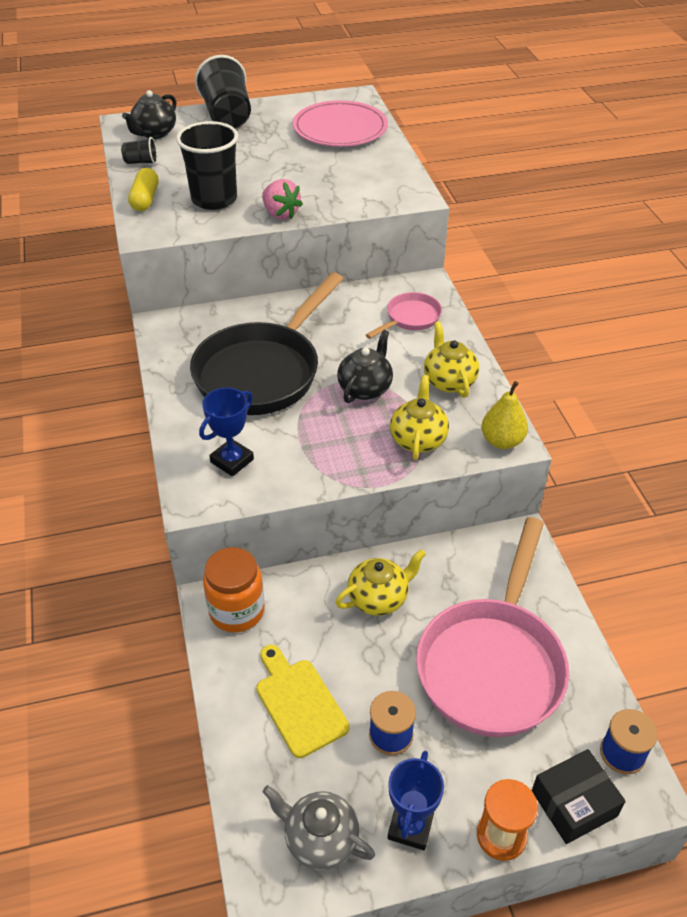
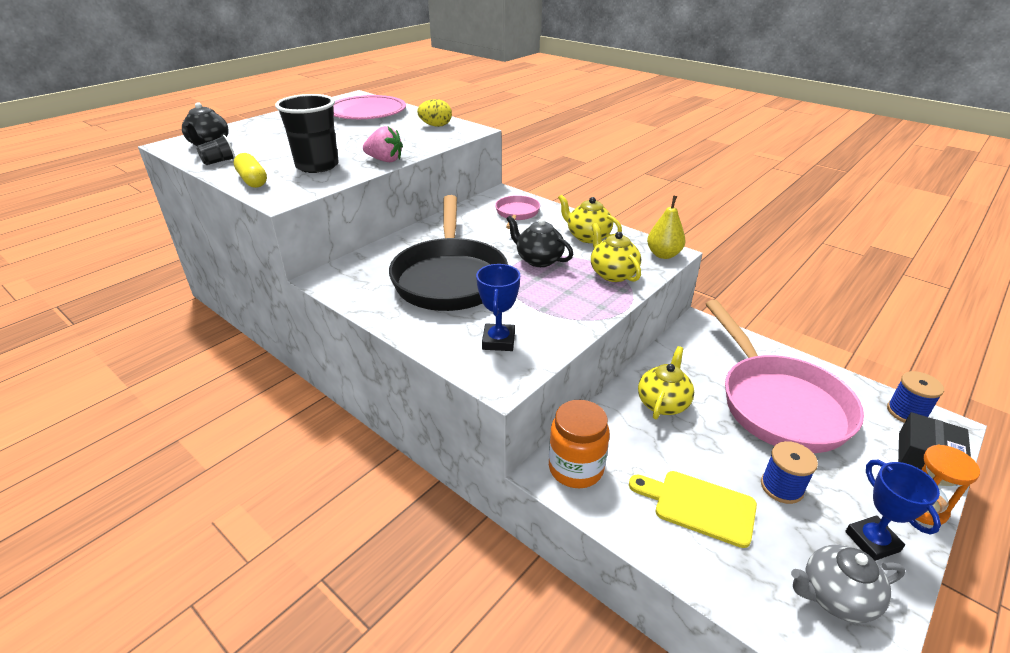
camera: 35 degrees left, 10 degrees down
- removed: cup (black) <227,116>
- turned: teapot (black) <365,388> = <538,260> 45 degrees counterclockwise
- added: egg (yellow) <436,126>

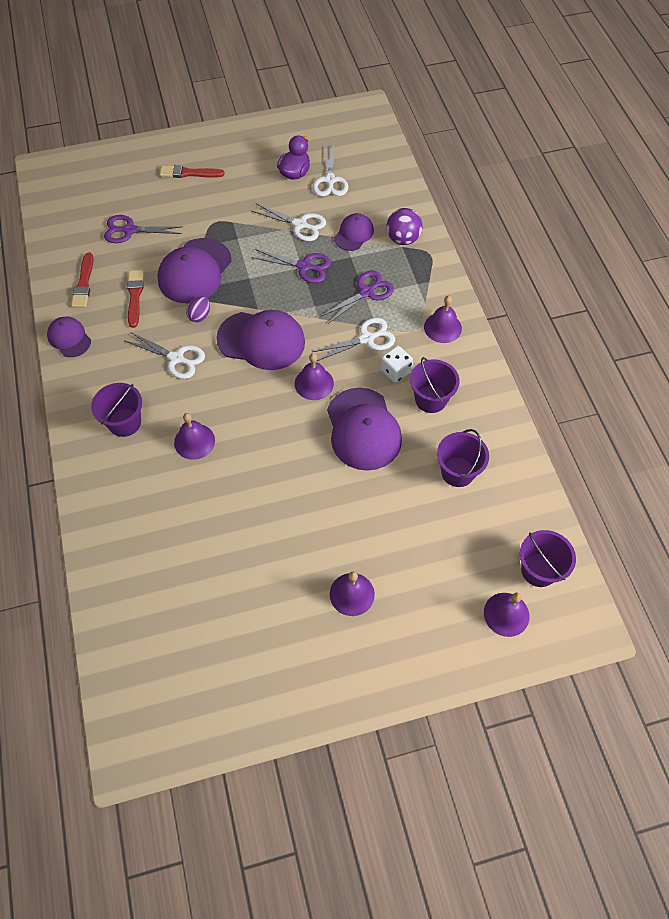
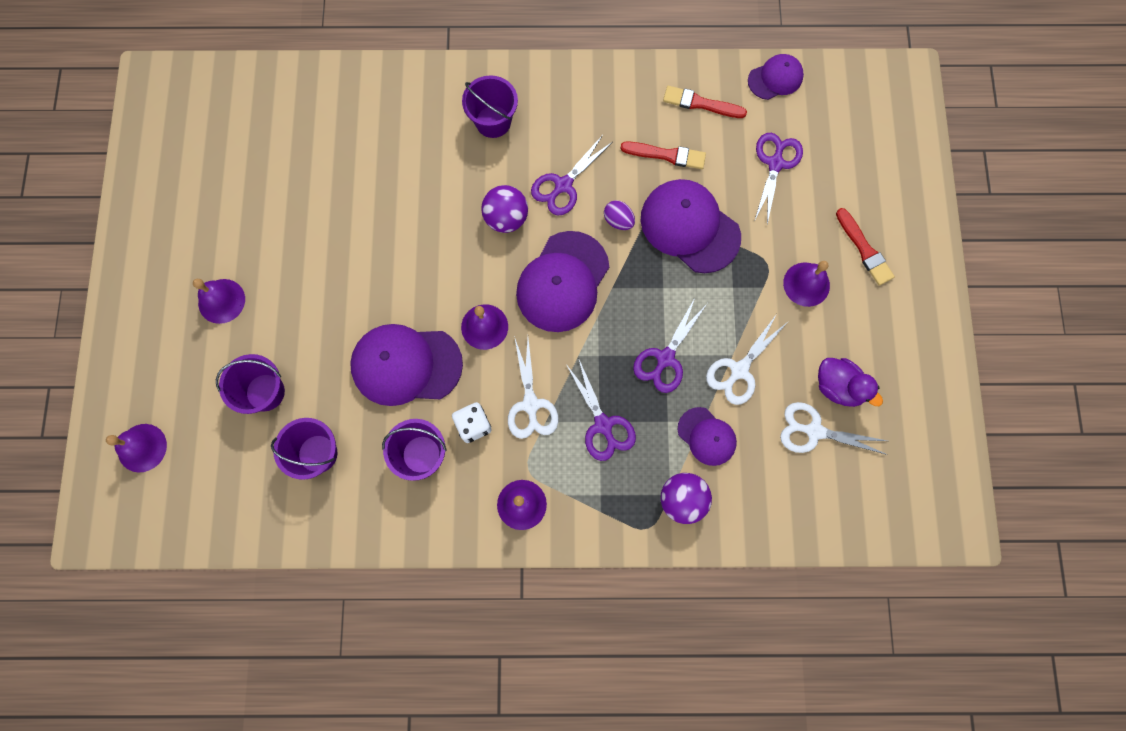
camera: 105 degrees right, 15 degrees up
- turned: brush (red) <189,173> = <864,249> 135 degrees clockwise
- moved: cap (purple) <69,338> to <775,78>
- recoloured: scissors (white) <176,358> to scissors (purple) <563,185>
- moved: bell (purple) <194,441> to <806,284>
- moved: bucket (purple) <539,570> to <265,392>
- added: ball (purple) <506,218>

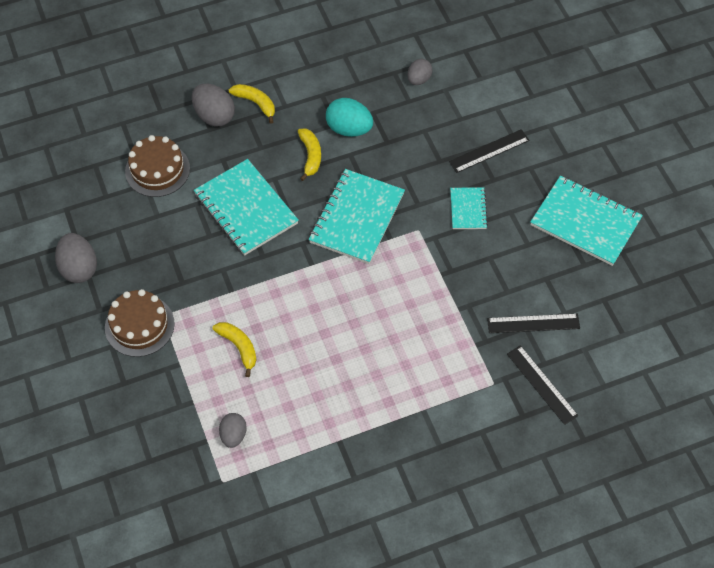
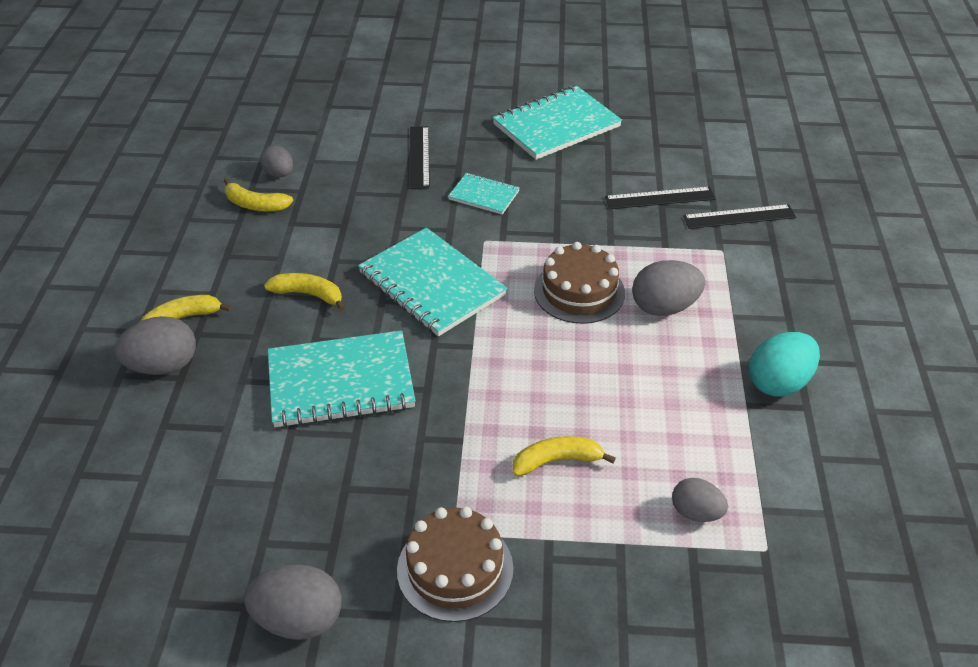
camera: 65 degrees left, 15 degrees down
- moved: egg (turquoise) <349,129> to <778,383>
- moved: cake (brown) <157,170> to <579,291>
- turned: ruler (black) <533,323> = <660,198> 60 degrees clockwise
- added: banana (yellow) <255,204>
- added: egg (grey) <664,307>

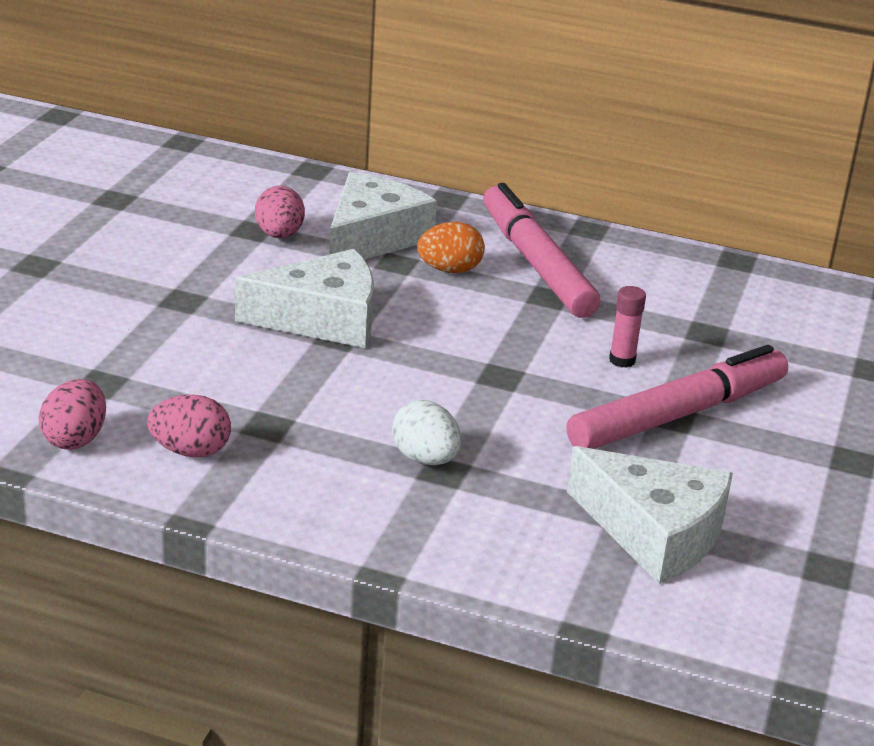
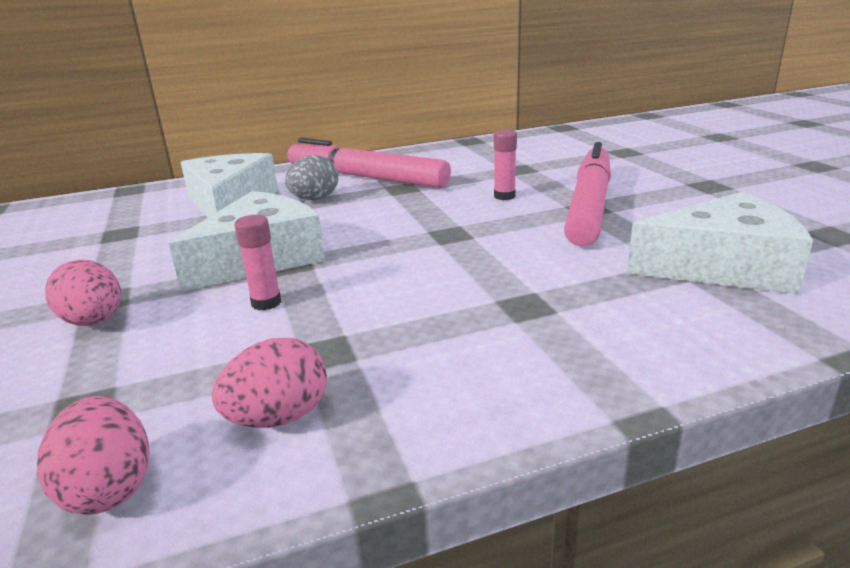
camera: 35 degrees left, 5 degrees down
- moved: egg (pink) <279,235> to <94,322>
- recoloured: egg (orange) <449,270> to egg (grey) <314,199>
- removed: egg (white) <425,459>
- added: glue stick (pink) <266,303>

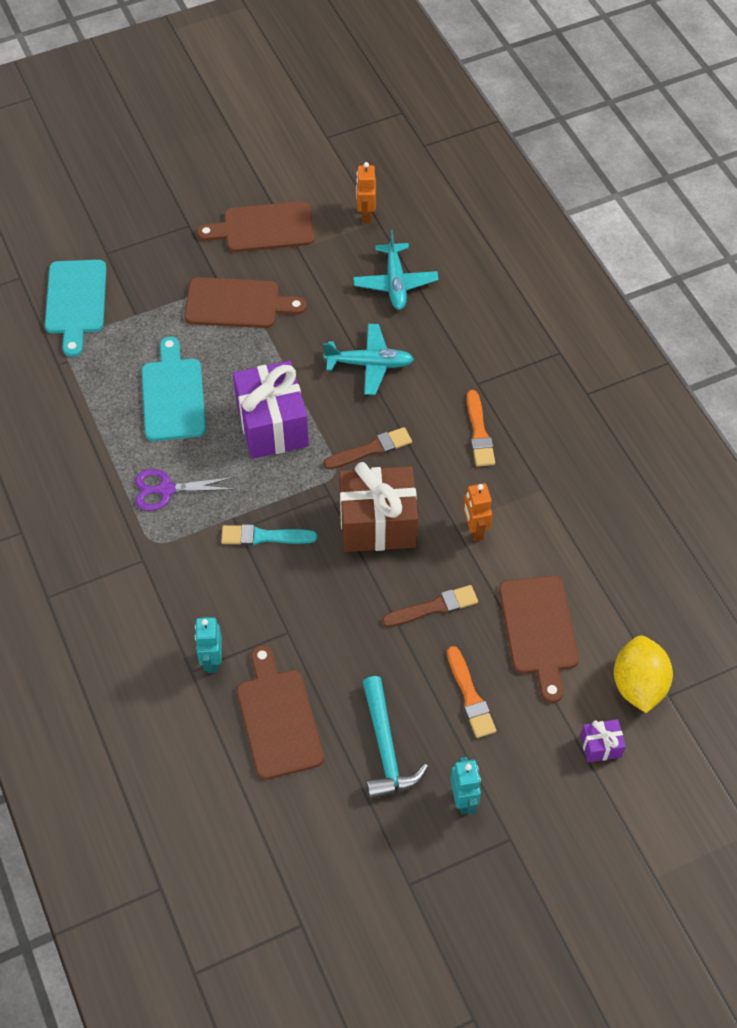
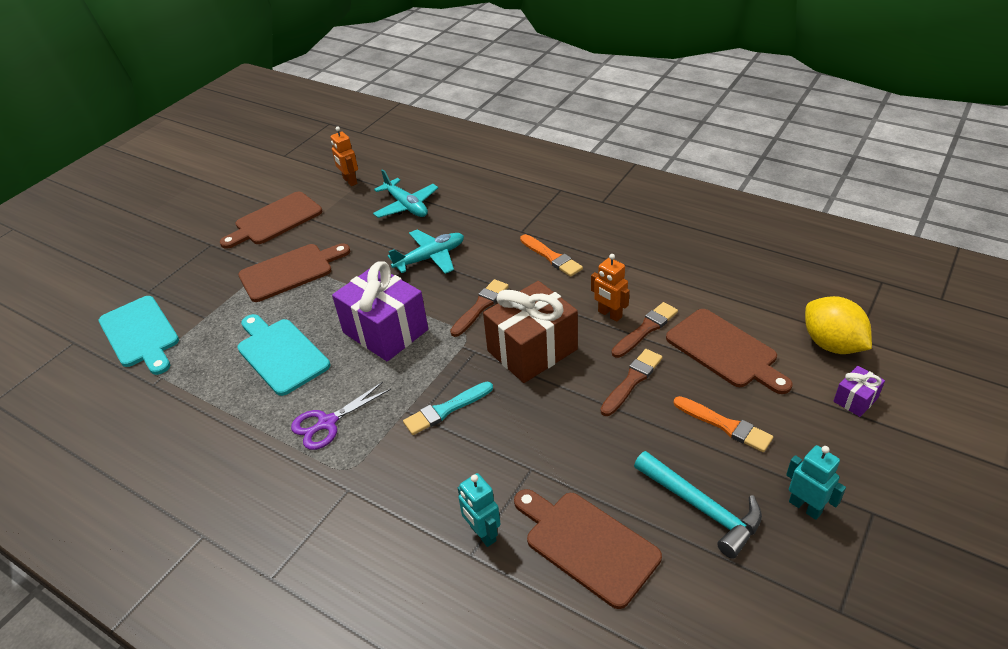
camera: 30 degrees left, 15 degrees down
- added: brush (brown) <646,329>

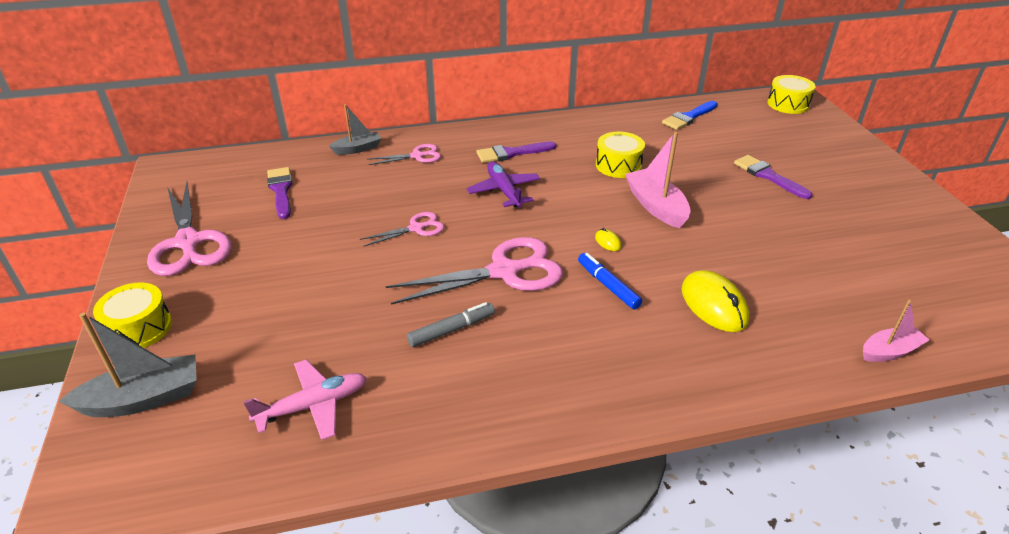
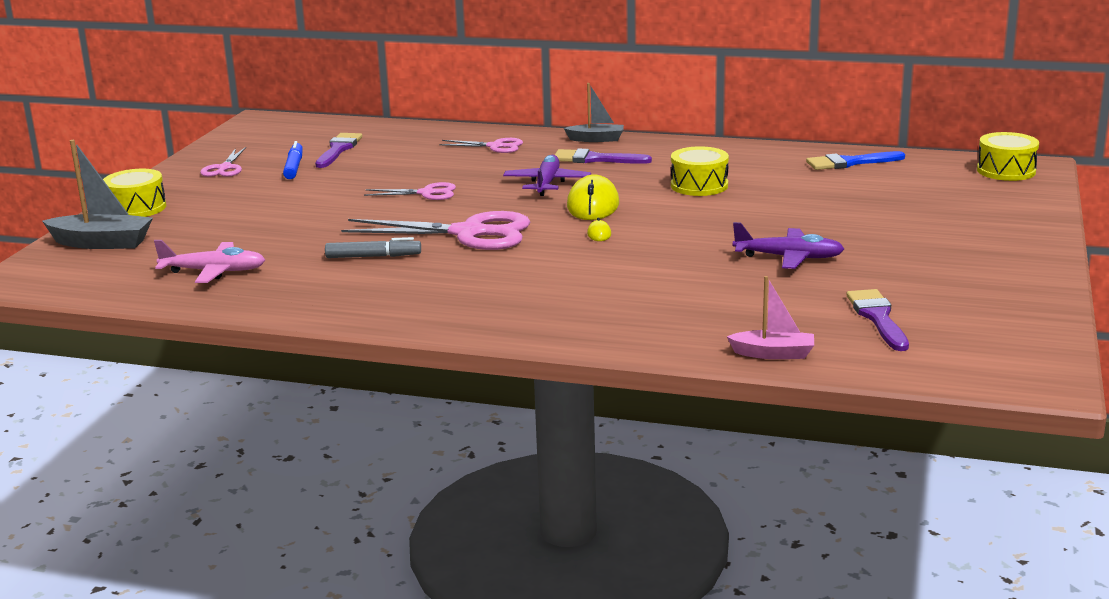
camera: 30 degrees right, 15 degrees down
- moved: boat (grey) <358,149> to <596,139>
- removed: boat (pink) <656,206>
- moved: brush (purple) <768,176> to <877,318>
- resized: scissors (pink) <188,242> = <224,168> x0.52
- moved: marker (blue) <608,285> to <294,167>
- moved: mouse (yellow) <714,305> to <593,205>
- added: plane (purple) <789,257>

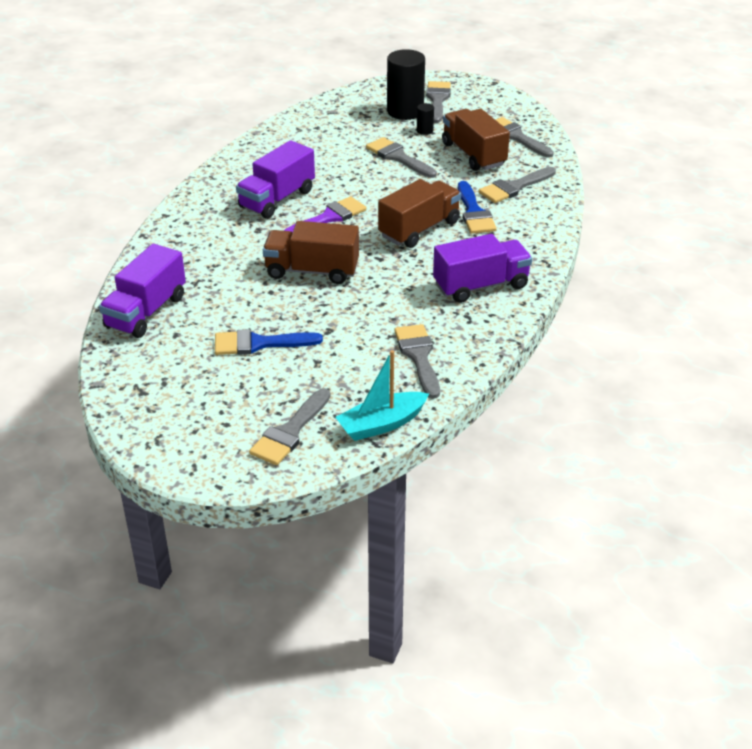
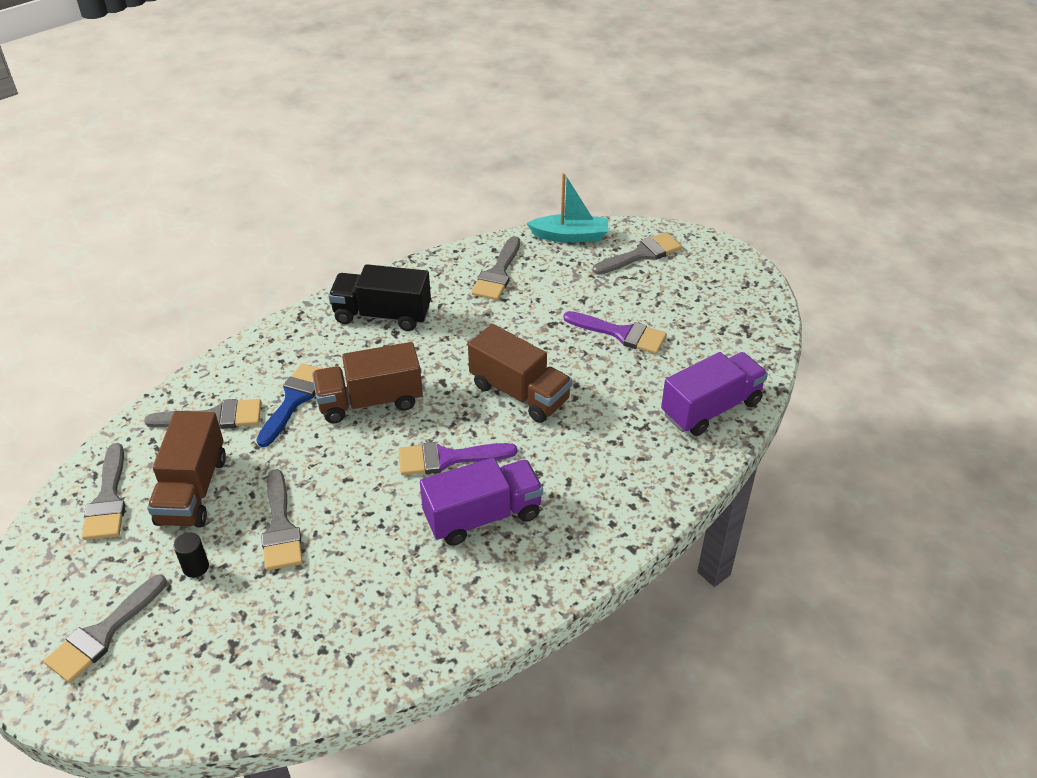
camera: 150 degrees left, 5 degrees up
- removed: cylinder (black) <405,111>
- recoloured: truck (purple) <480,286> to truck (black) <382,315>
- recoloured: brush (blue) <259,343> to brush (purple) <621,334>

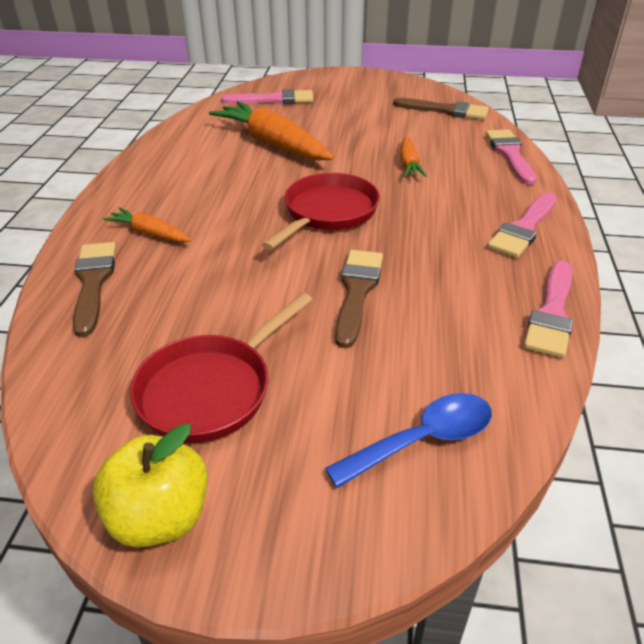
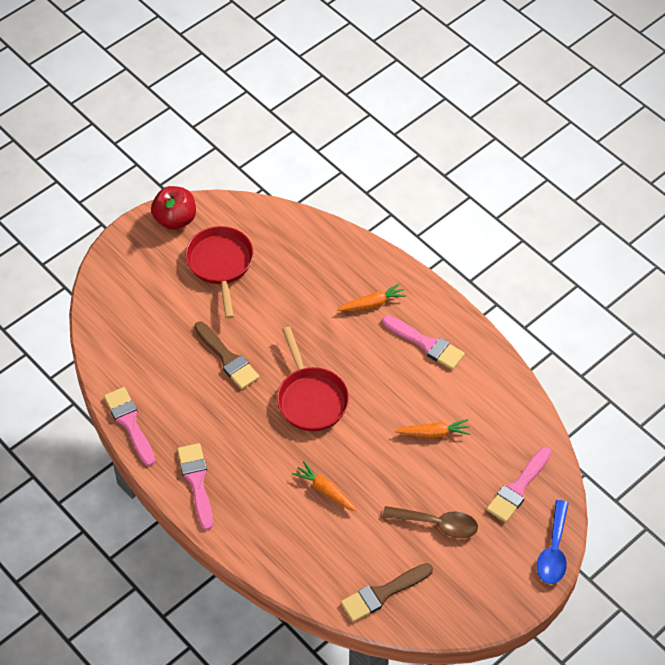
camera: 130 degrees right, 15 degrees up
- resized: carrot (orange) <273,143> = <434,433> x0.51
- moved: brush (pink) <510,154> to <426,344>
- removed: brush (brown) <93,282>
- moved: spoon (blue) <422,440> to <553,550>
- recoloured: apple (yellow) <160,517> to apple (red) <175,219>
- added: spoon (brown) <437,524>

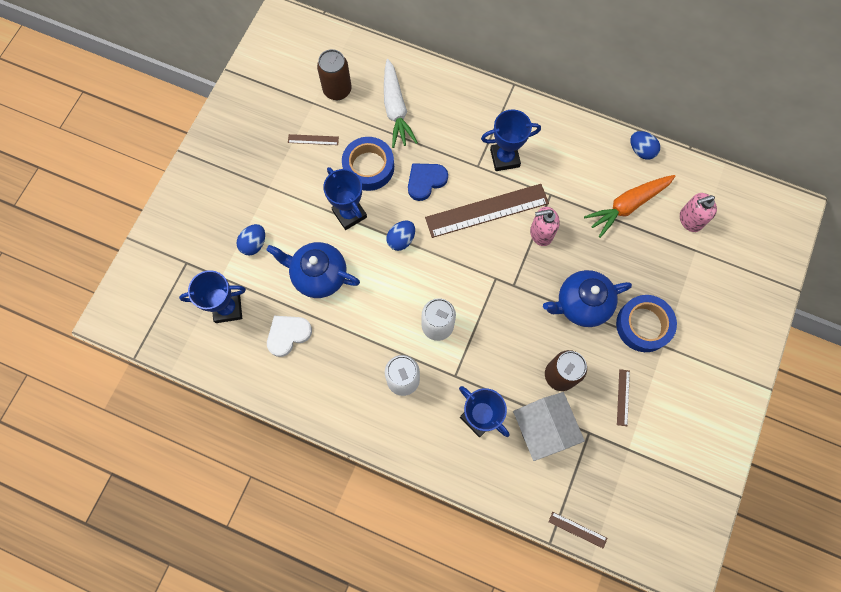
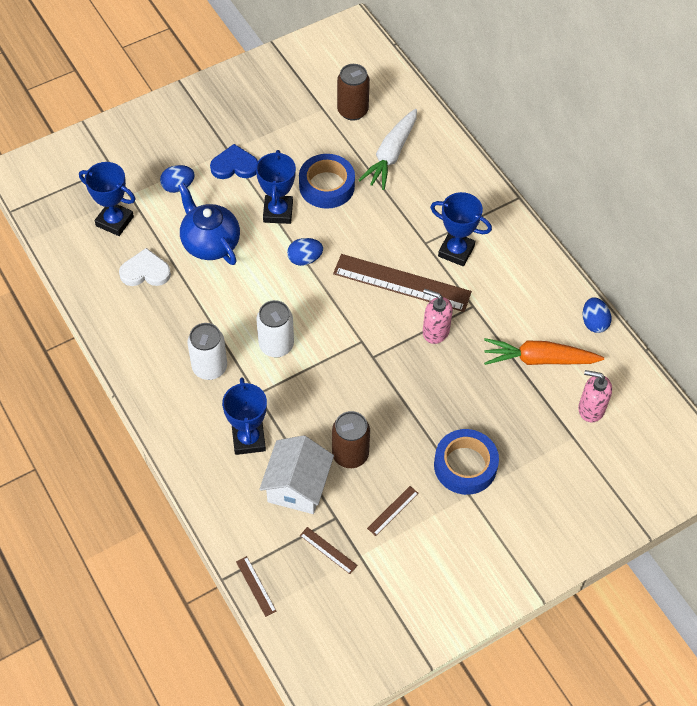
camera: 35 degrees right, 15 degrees down
- moved: ruler (brown) <313,140> to <328,550>
- moved: heart (blue) <425,181> to <234,165>
- removed: teapot (blue) <581,304>

